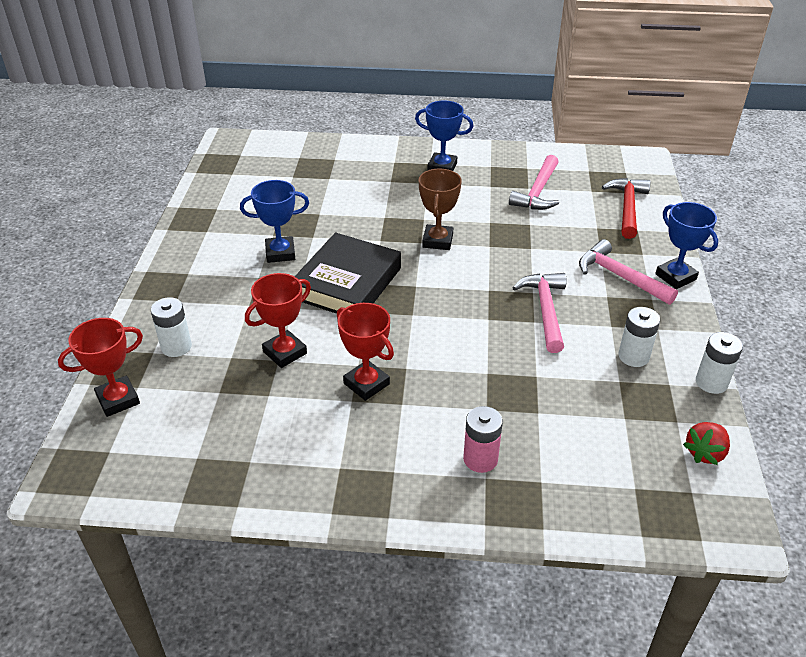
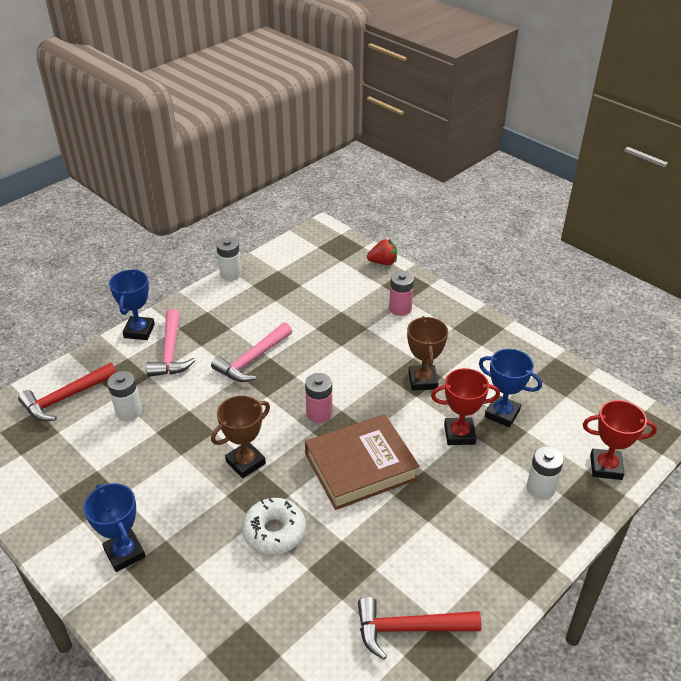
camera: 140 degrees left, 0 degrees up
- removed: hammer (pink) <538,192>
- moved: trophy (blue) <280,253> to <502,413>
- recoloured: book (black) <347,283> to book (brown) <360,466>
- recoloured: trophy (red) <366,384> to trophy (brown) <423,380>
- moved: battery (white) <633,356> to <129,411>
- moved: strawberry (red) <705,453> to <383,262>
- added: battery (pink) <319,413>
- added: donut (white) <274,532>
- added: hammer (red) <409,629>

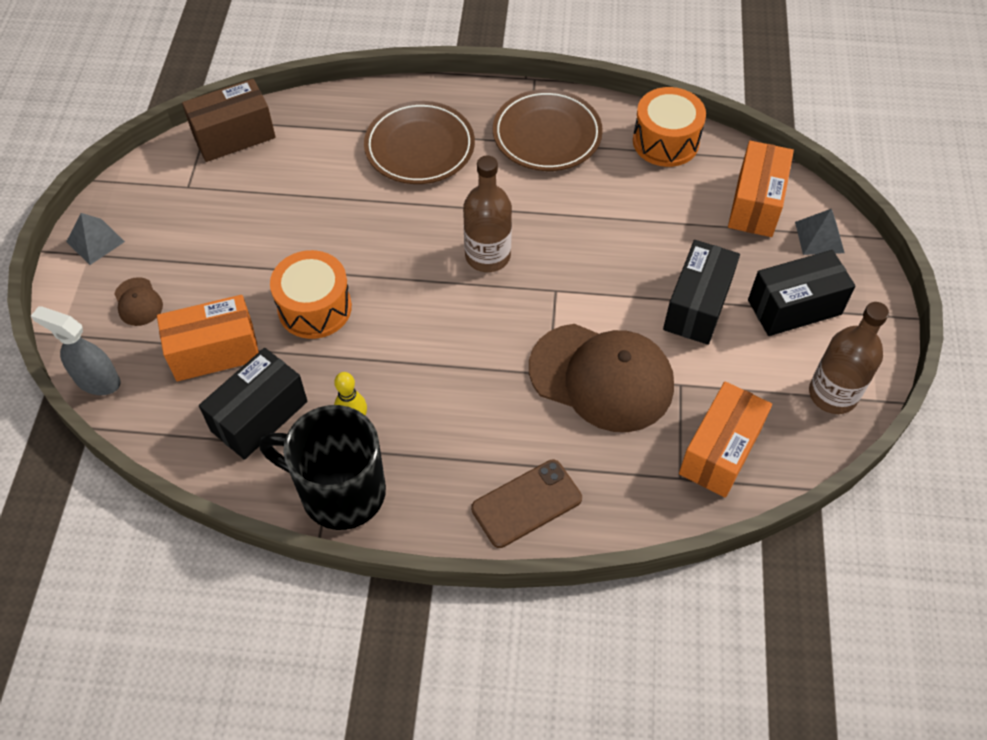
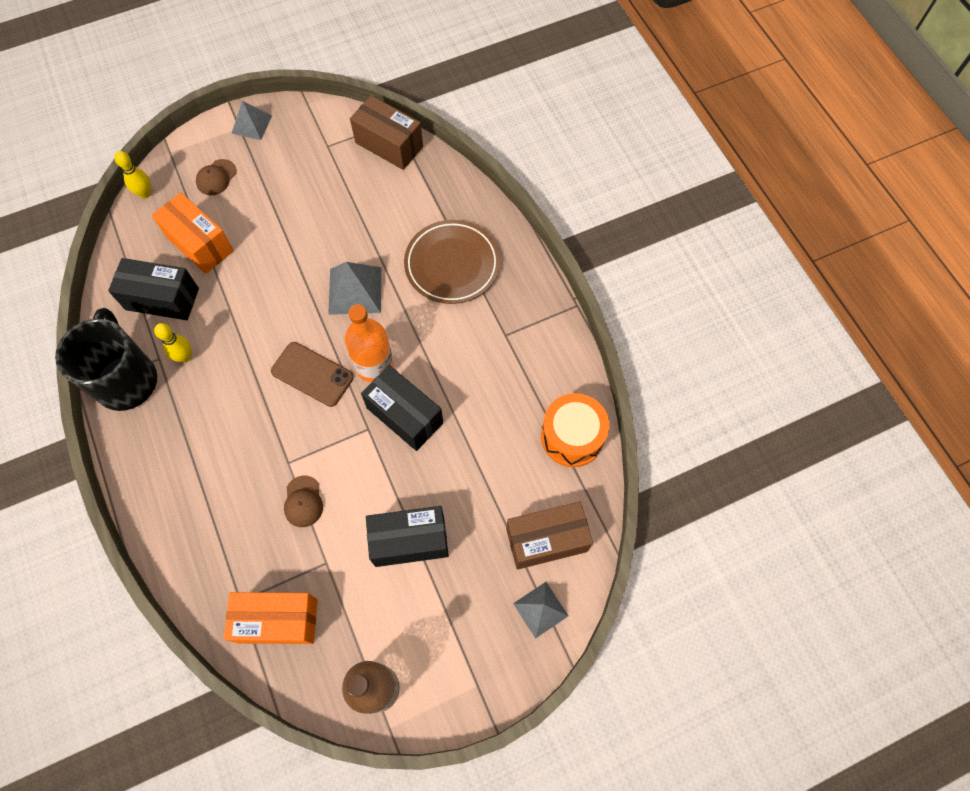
camera: 60 degrees right, 10 degrees up
- removed: plate (brown) <547,135>
- recoloured: box (orange) <755,204> to box (brown) <546,540>
- recoloured: bottle (brown) <487,256> to bottle (orange) <374,365>
- removed: drum (orange) <314,308>
- moved: box (black) <794,307> to <405,415>
- replaced: spray bottle (grey) <97,380> to bowling pin (yellow) <145,193>
- resized: cap (brown) <602,377> = <303,501> x0.42
- moved: phone (brown) <526,503> to <312,374>
- added: pyramid (grey) <355,290>

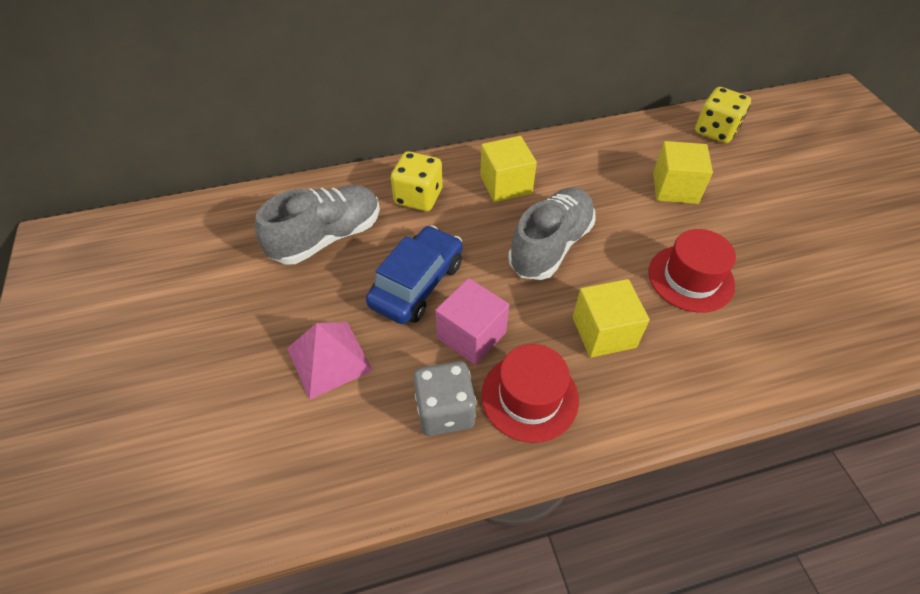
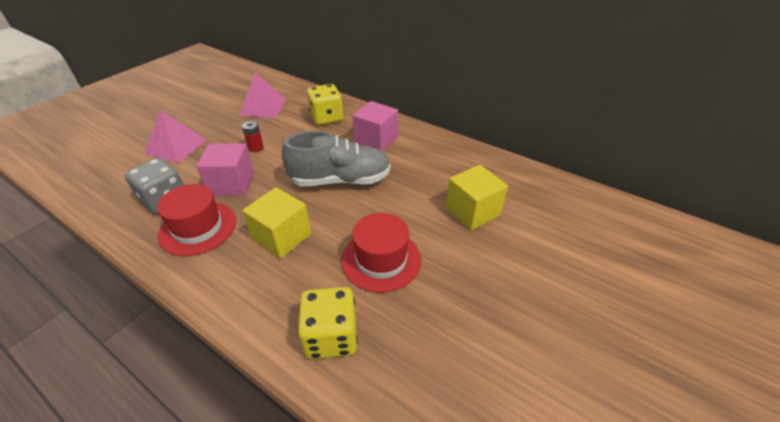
camera: 50 degrees right, 10 degrees down
- moved: dice (yellow) <715,131> to <331,336>
- recoloured: cube (yellow) <506,184> to cube (pink) <376,140>
- replaced: shoe (grey) <327,237> to pyramid (pink) <263,107>
- replaced: car (blue) <417,284> to battery (red) <256,148>

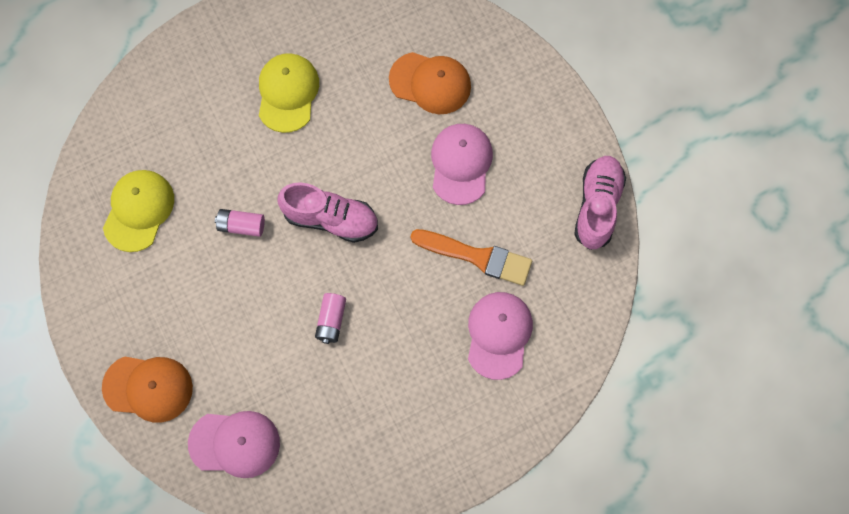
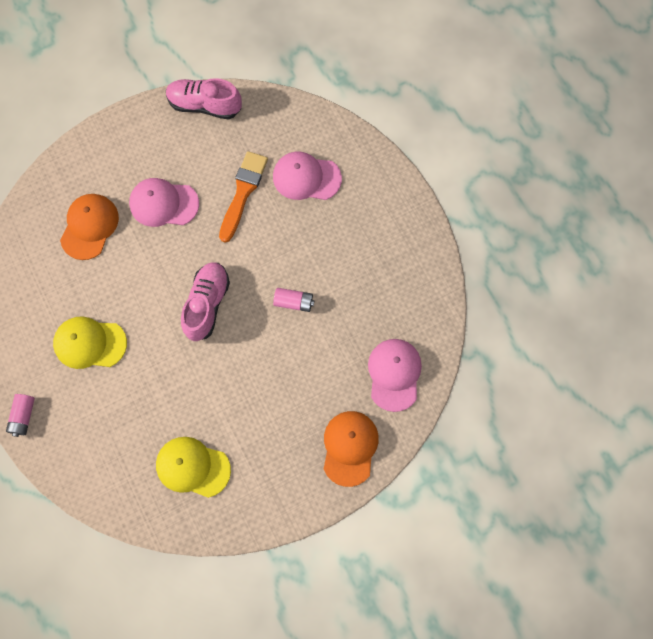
camera: 90 degrees left, 0 degrees up
- moved: battery (pink) <241,226> to <23,416>

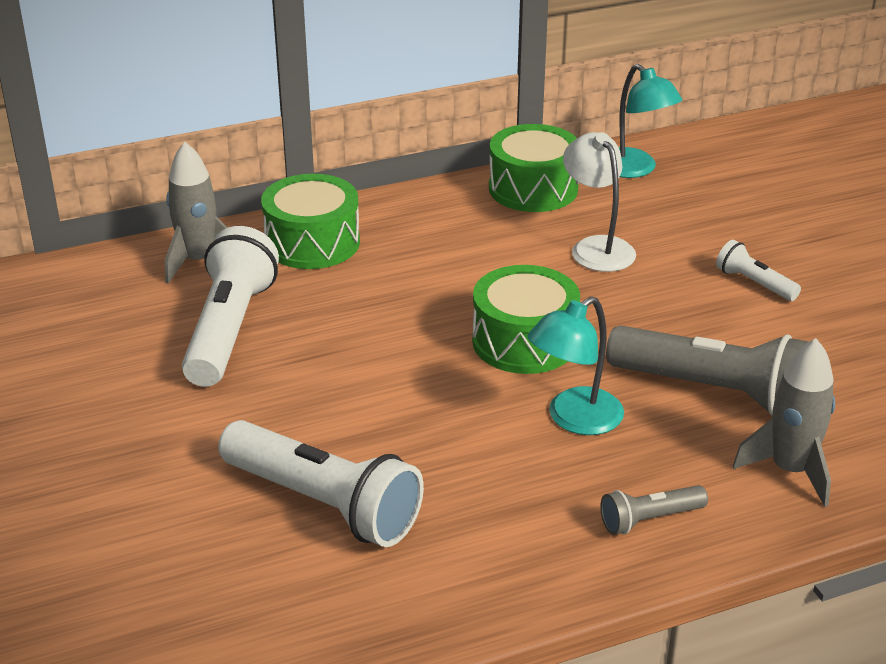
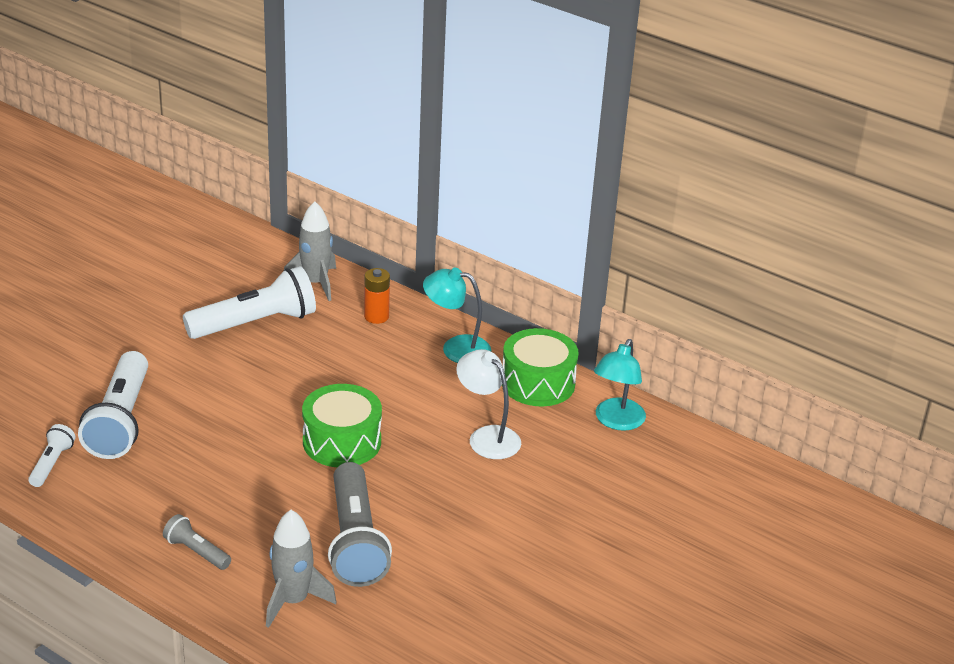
camera: 55 degrees right, 0 degrees up
- turned: lamp (white) <596,247> = <487,436> 75 degrees counterclockwise
- replaced: drum (green) <312,243> to battery (orange) <376,316>
- moved: flashlight (white) <754,283> to <52,464>
- moved: lamp (turquoise) <574,419> to <456,348>

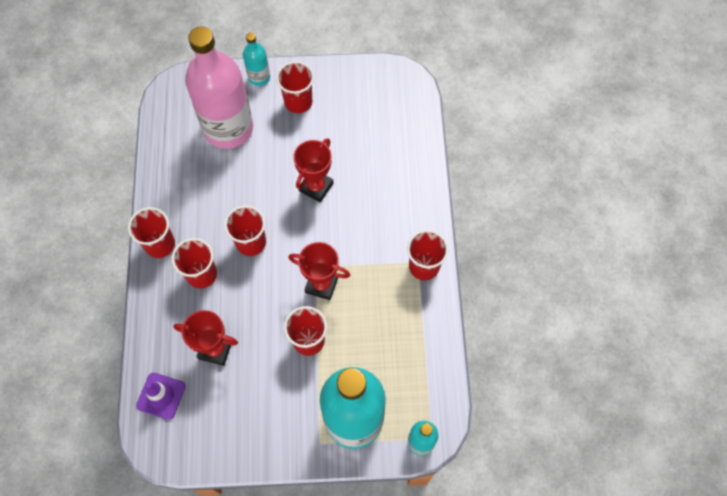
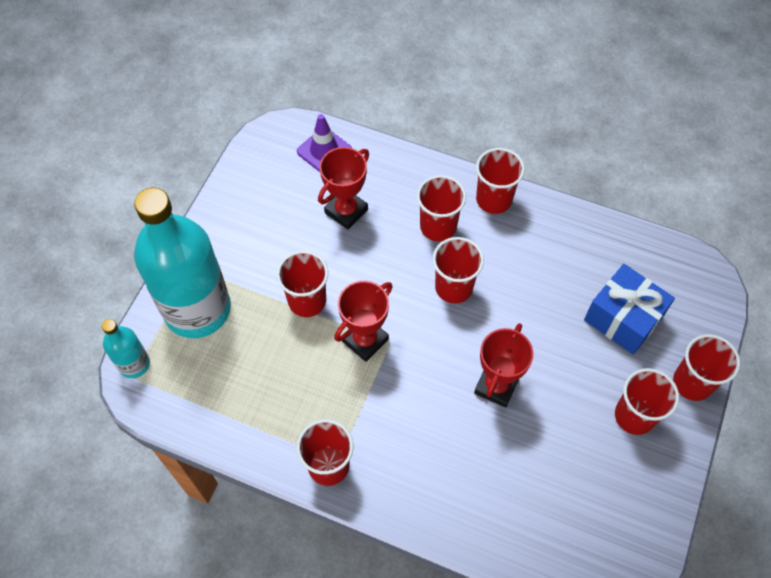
camera: 115 degrees right, 5 degrees down
- replaced: bottle (pink) <228,128> to gift (blue) <623,318>
- replaced: bottle (turquoise) <259,77> to cup (red) <692,382>
- turned: trophy (red) <316,187> = <496,386> 60 degrees clockwise

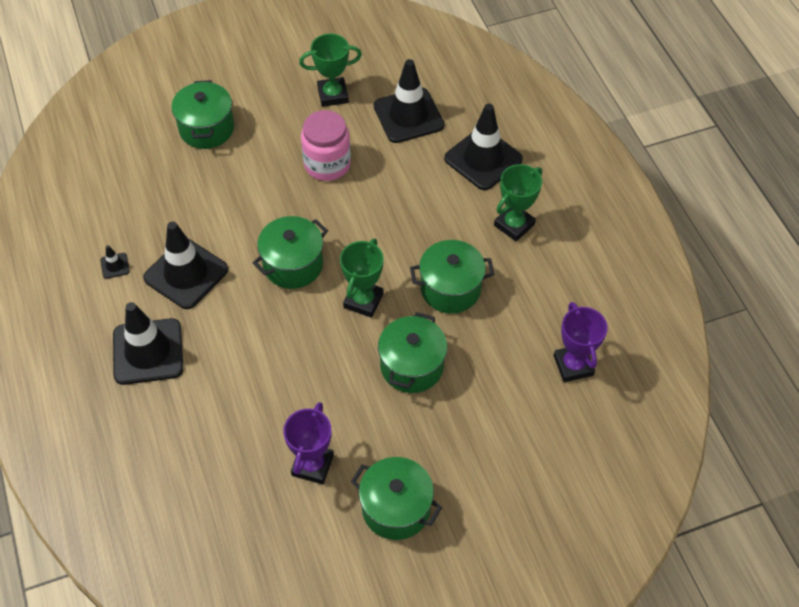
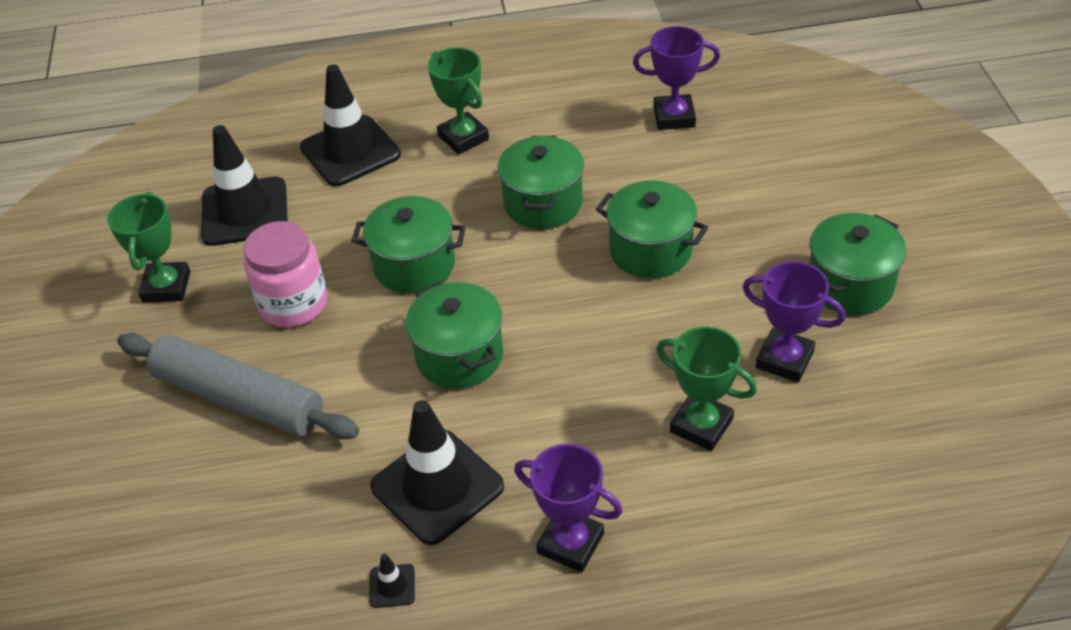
camera: 75 degrees left, 10 degrees down
- moved: pot (green) <206,129> to <414,265>
- moved: trophy (green) <363,301> to <701,425>
- replaced: traffic cone (black) <148,352> to trophy (purple) <570,543>
- added: rolling pin (grey) <239,398>

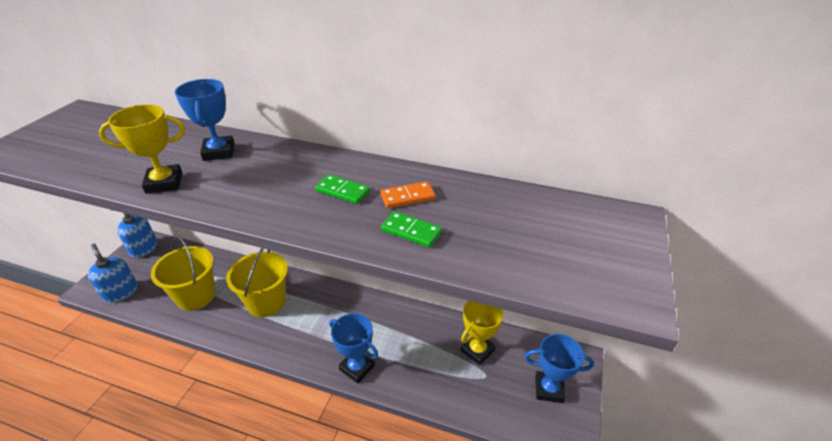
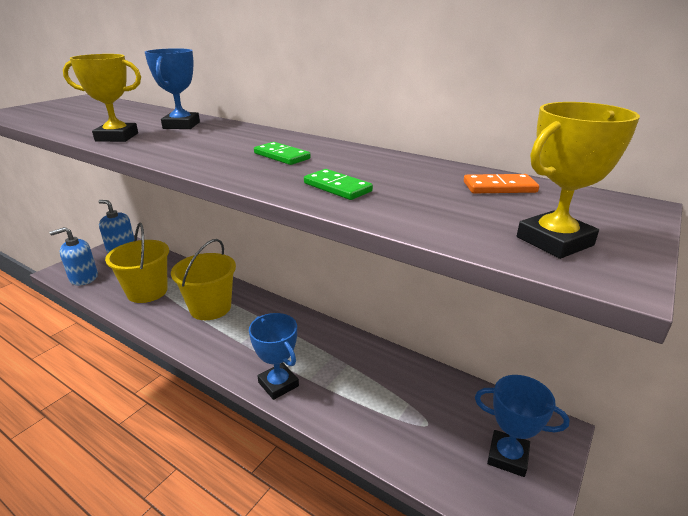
camera: 15 degrees right, 10 degrees down
- moved: domino (orange) <407,197> to <499,187>
- turned: soap dispenser (blue) <120,292> = <83,278> 90 degrees counterclockwise
- moved: trophy (yellow) <477,350> to <554,241>

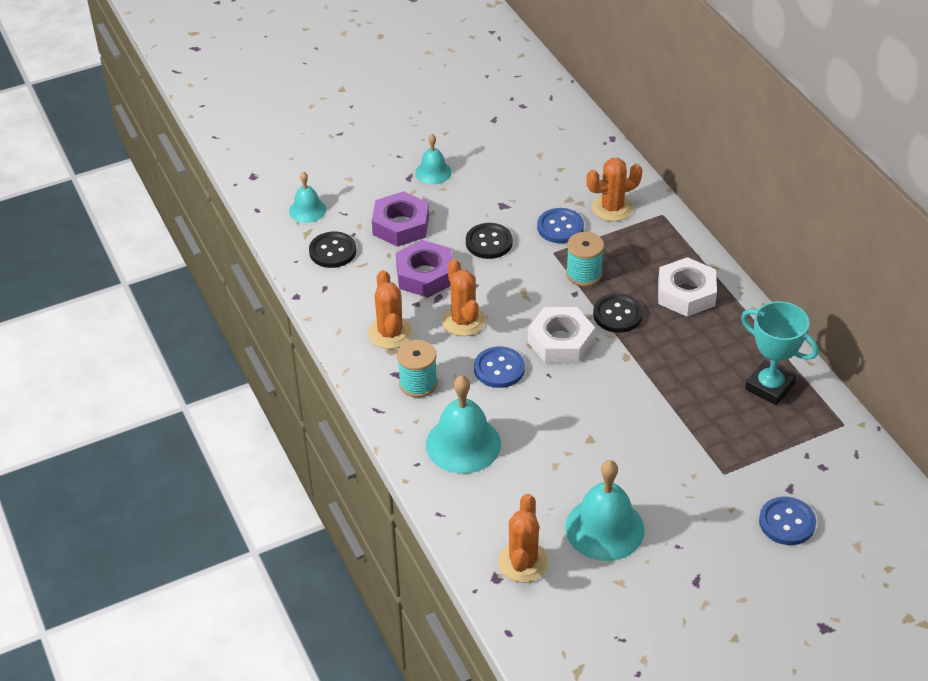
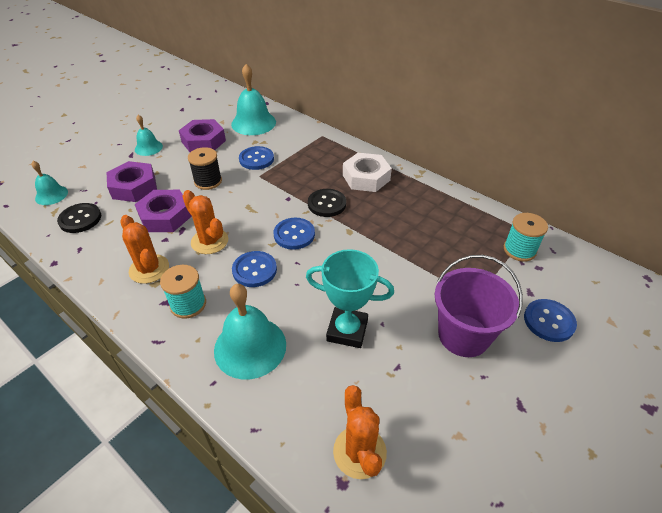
camera: 25 degrees left, 0 degrees up
- removed: cactus (orange) <612,208>
- replaced: button (black) <489,242> to spool (black) <208,181>
- moved: spool (turquoise) <584,274> to <519,250>
- moved: trophy (turquoise) <769,386> to <347,330>
- replaced: nut (white) <560,341> to button (blue) <294,234>
- moved: bell (turquoise) <604,528> to <253,123>
- added: nut (purple) <203,141>
- added: bucket (purple) <463,335>

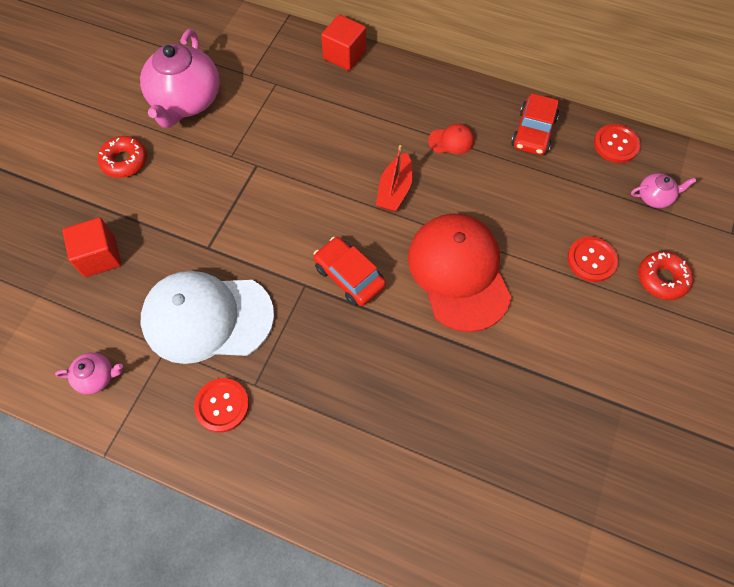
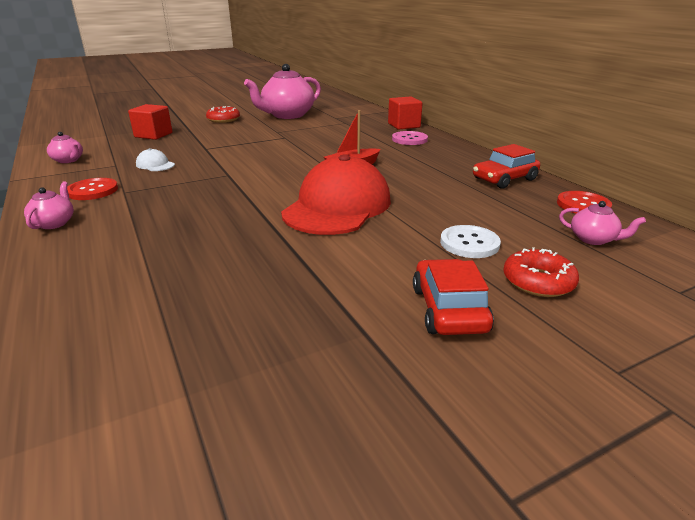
camera: 40 degrees right, 35 degrees down
- removed: cap (red) <451,141>
- recoloured: button (red) <591,260> to button (white) <469,243>
- moved: car (red) <349,276> to <449,309>
- resized: cap (white) <207,317> = <155,165> x0.40
- added: button (pink) <409,139>
- added: teapot (pink) <54,223>

